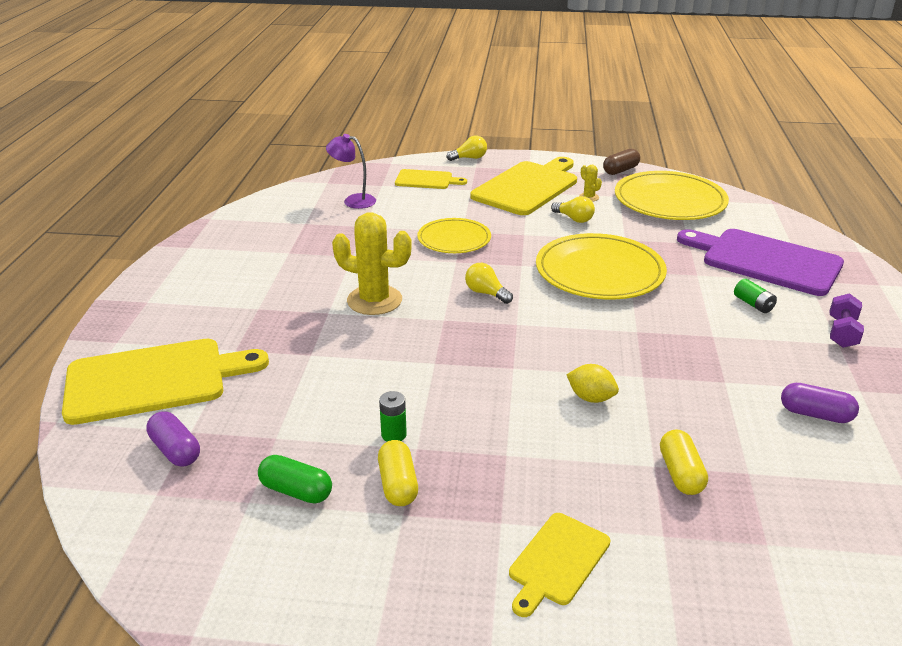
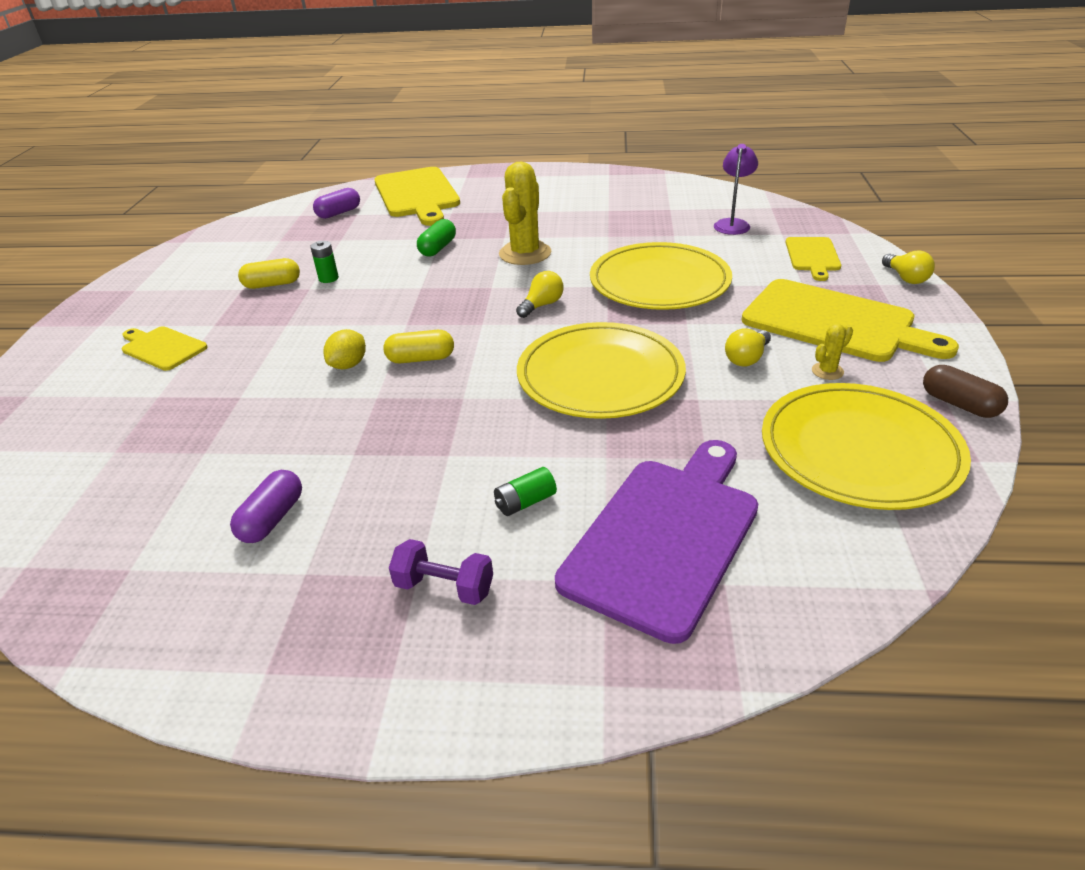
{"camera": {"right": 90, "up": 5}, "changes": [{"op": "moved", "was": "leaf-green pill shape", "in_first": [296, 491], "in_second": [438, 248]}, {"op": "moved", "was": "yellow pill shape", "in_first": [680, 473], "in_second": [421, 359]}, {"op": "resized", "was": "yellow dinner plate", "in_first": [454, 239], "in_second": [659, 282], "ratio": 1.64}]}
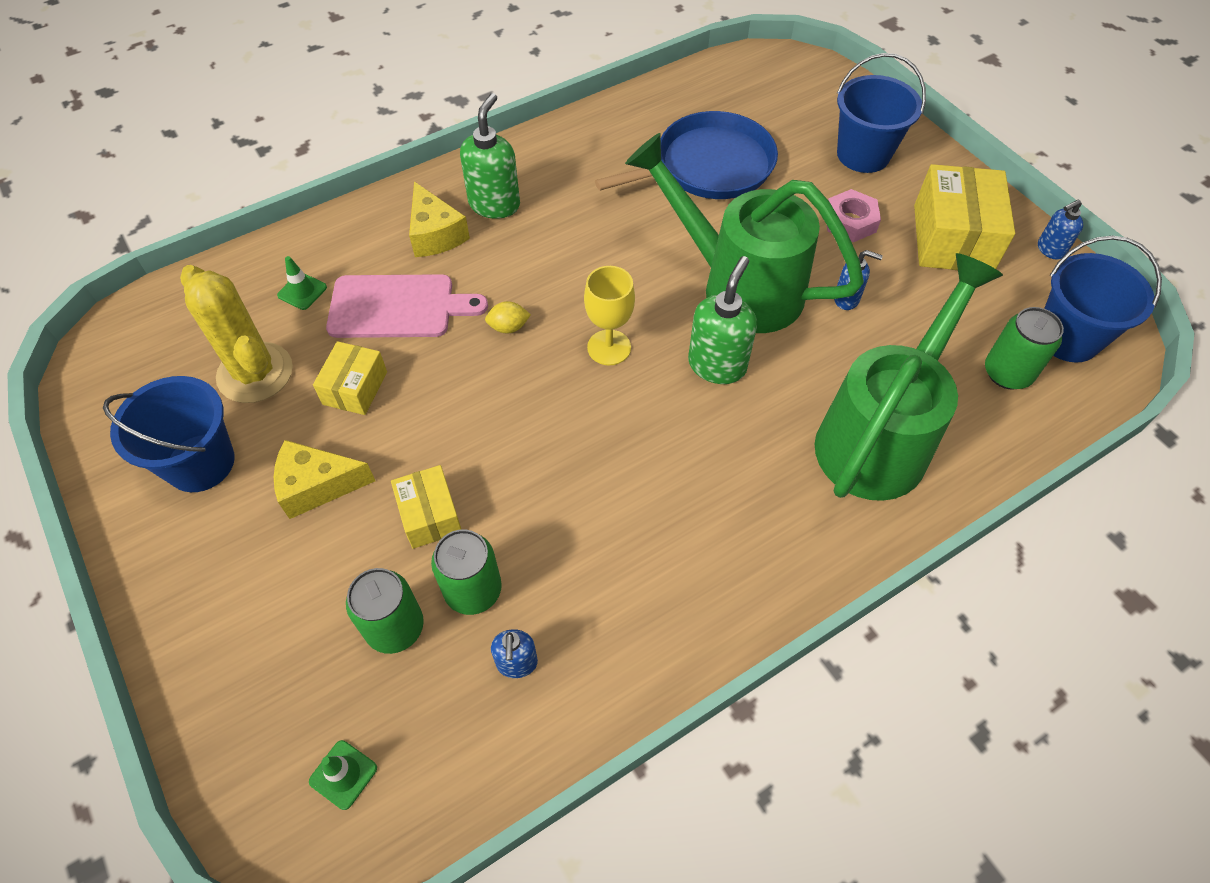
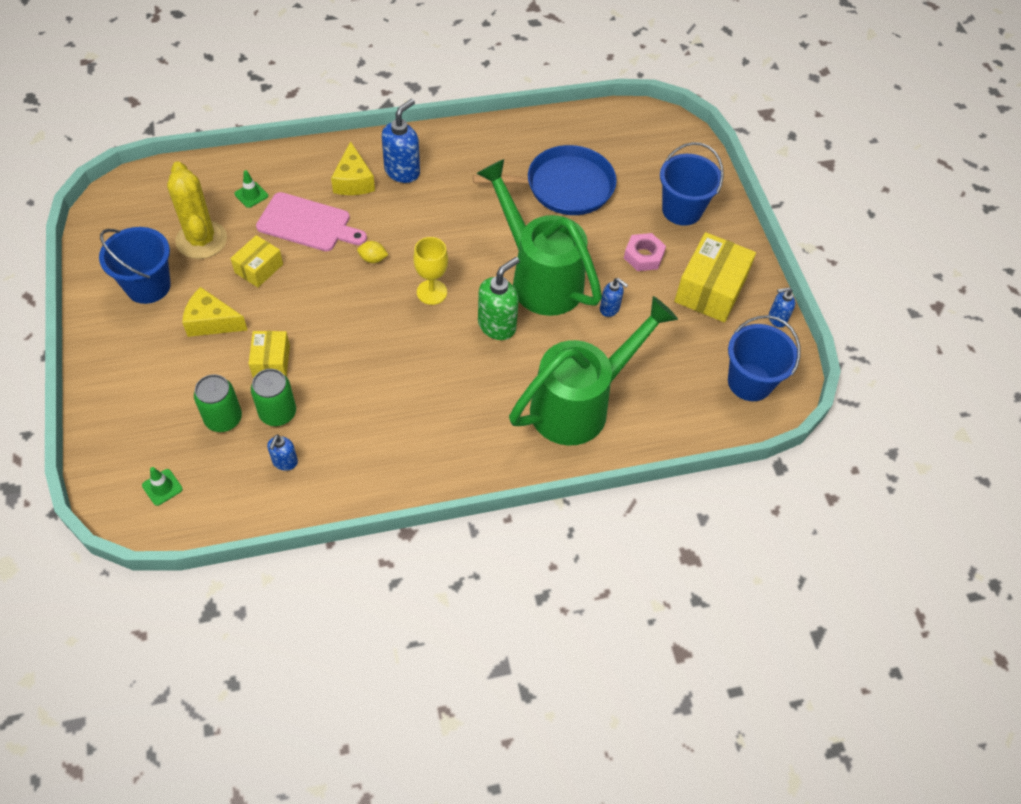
{"camera": {"right": 15, "up": 0}, "changes": [{"op": "removed", "was": "leaf-green can", "in_first": [1007, 373]}, {"op": "recoloured", "was": "leaf-green soap dispenser", "now": "royal blue soap dispenser", "in_first": [494, 204], "in_second": [402, 171]}]}
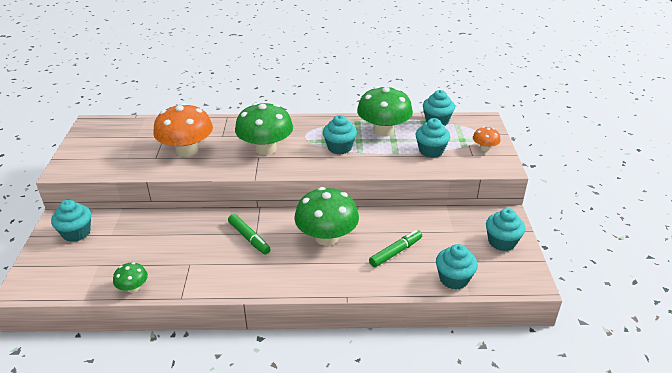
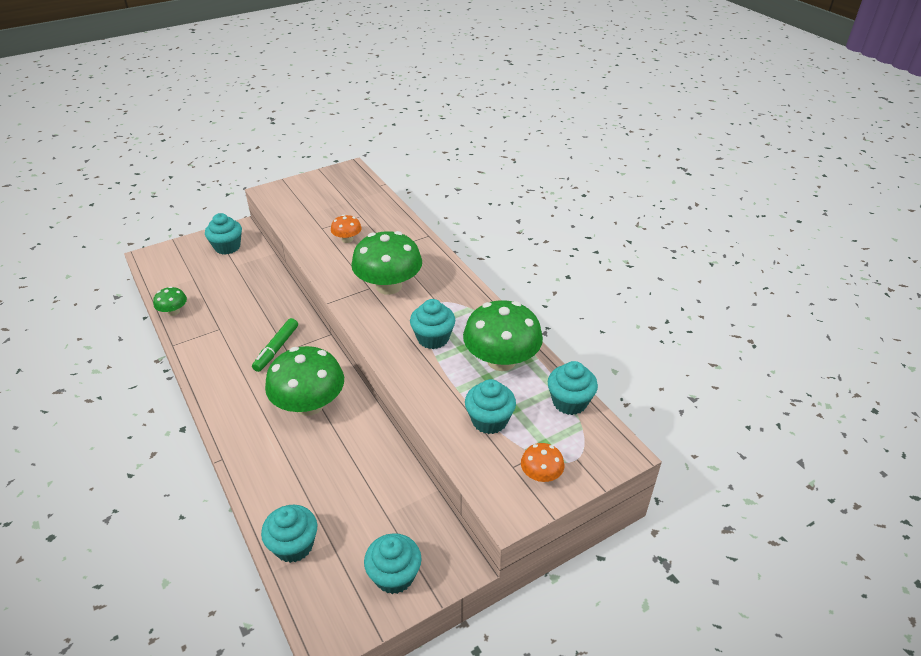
{"camera": {"right": 60, "up": 5}, "changes": [{"op": "removed", "was": "leaf-green felt pen", "in_first": [395, 252]}, {"op": "resized", "was": "bright orange toadstool", "in_first": [187, 150], "in_second": [347, 239], "ratio": 0.48}]}
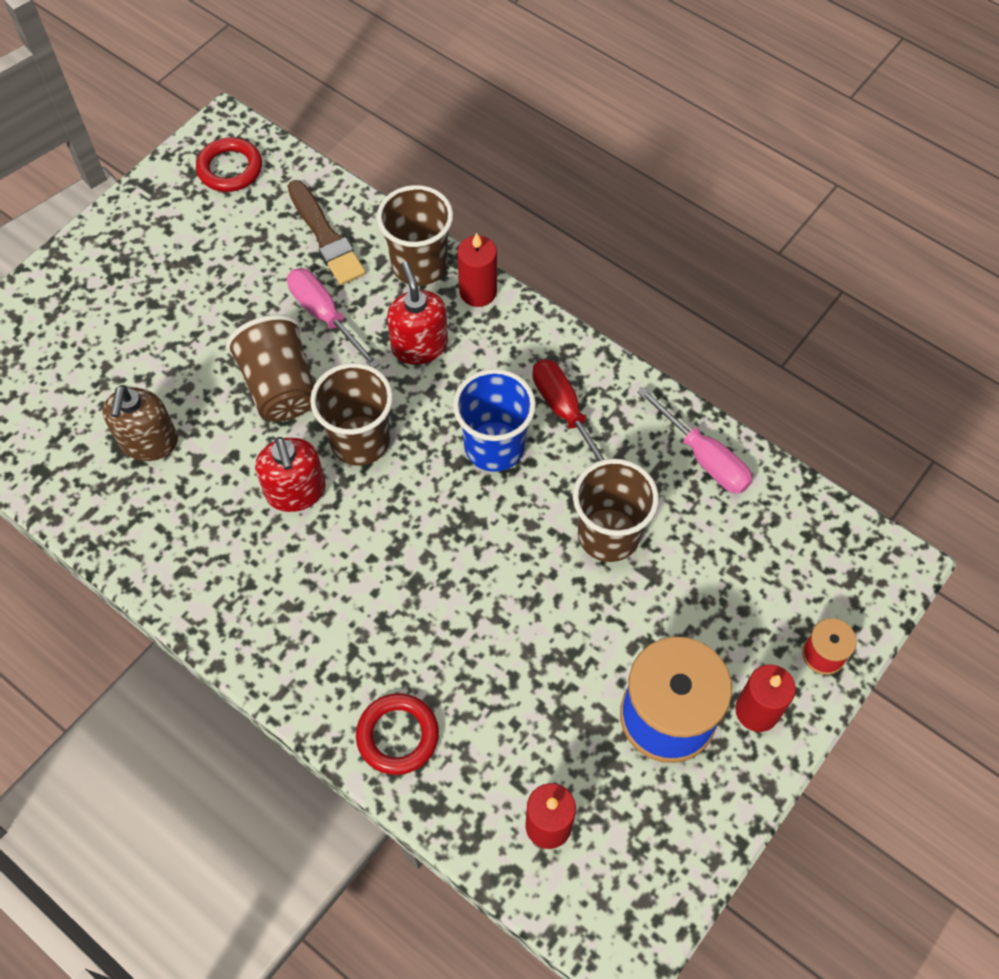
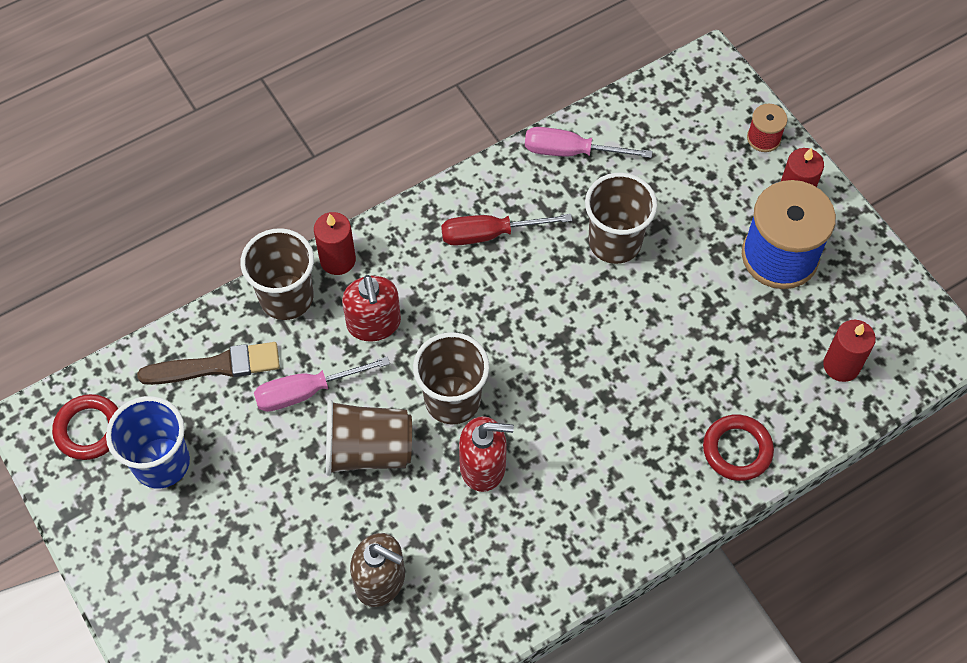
{"camera": {"right": -70, "up": 0}, "changes": [{"op": "moved", "was": "royal blue tumbler", "in_first": [494, 447], "in_second": [161, 463]}, {"op": "turned", "was": "red soap dispenser", "in_first": [419, 345], "in_second": [374, 323], "clockwise": -105}, {"op": "turned", "was": "rose-pink flat screwdriver", "in_first": [704, 457], "in_second": [571, 152], "clockwise": -150}]}
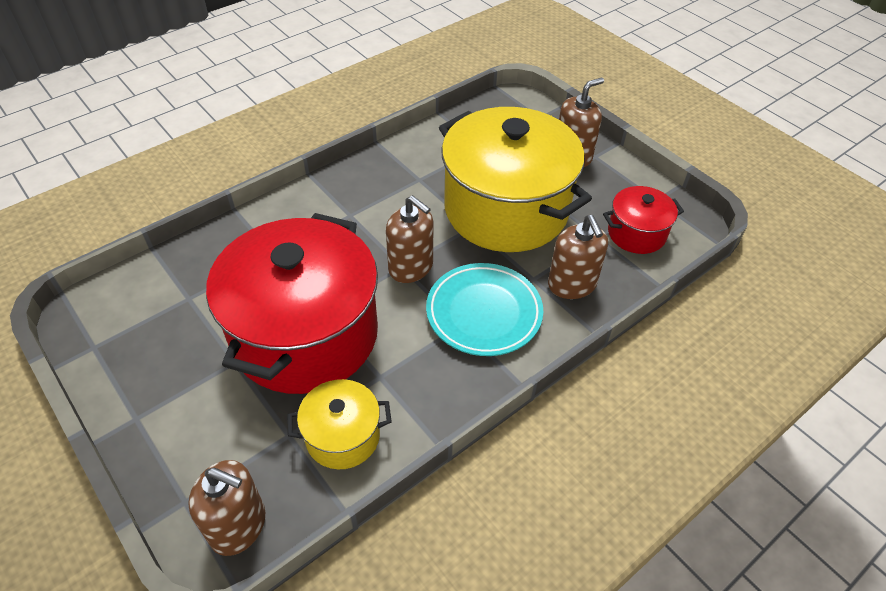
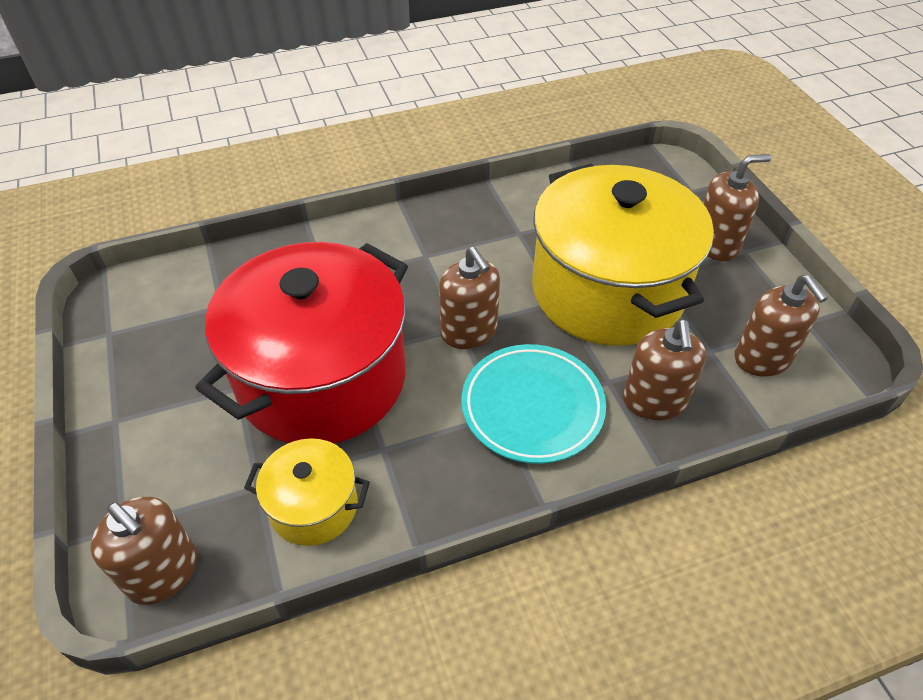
{"camera": {"right": 20, "up": 0}, "changes": [{"op": "replaced", "was": "red cooking pot", "now": "russet soap dispenser", "in_first": [636, 233], "in_second": [762, 358]}]}
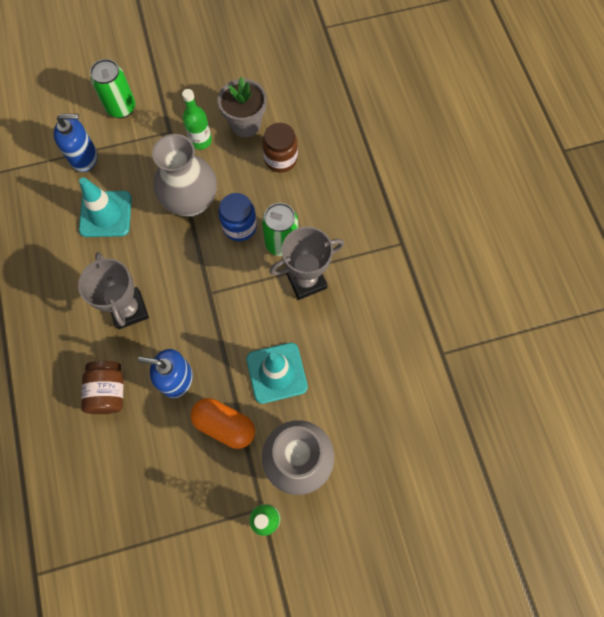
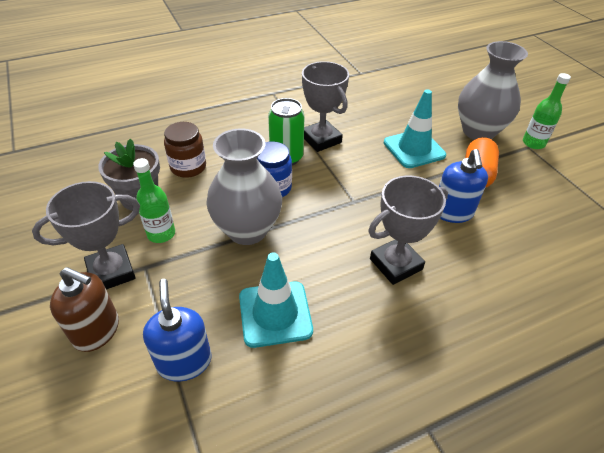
{"camera": {"right": -100, "up": -25}, "changes": [{"op": "removed", "was": "russet preserve jar", "in_first": [108, 391]}, {"op": "added", "now": "ash-grey award cup", "in_second": [111, 272]}, {"op": "replaced", "was": "leaf-green can", "now": "russet soap dispenser", "in_first": [121, 108], "in_second": [97, 330]}]}
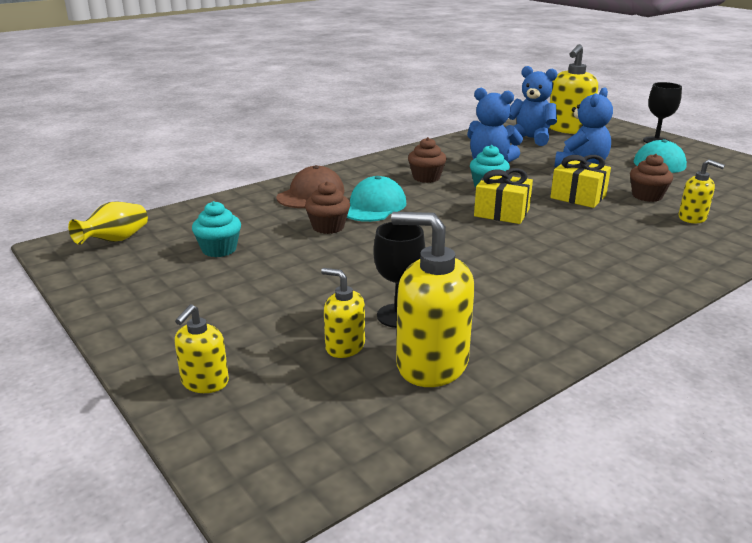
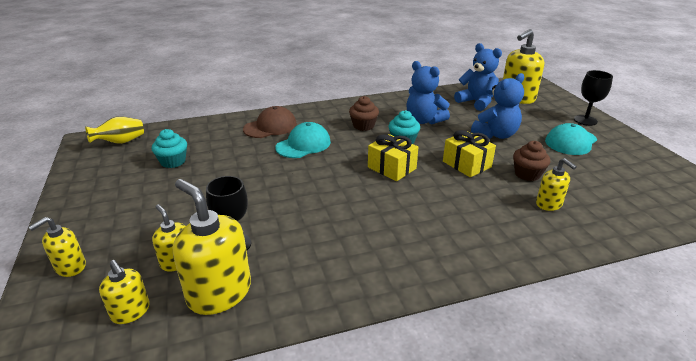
{"camera": {"right": 20, "up": 5}, "changes": [{"op": "removed", "was": "russet cupcake", "in_first": [328, 227]}, {"op": "added", "now": "yellow soap dispenser", "in_second": [131, 312]}]}
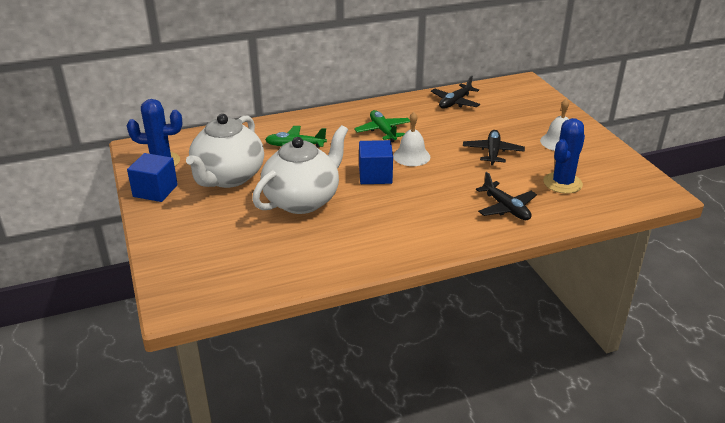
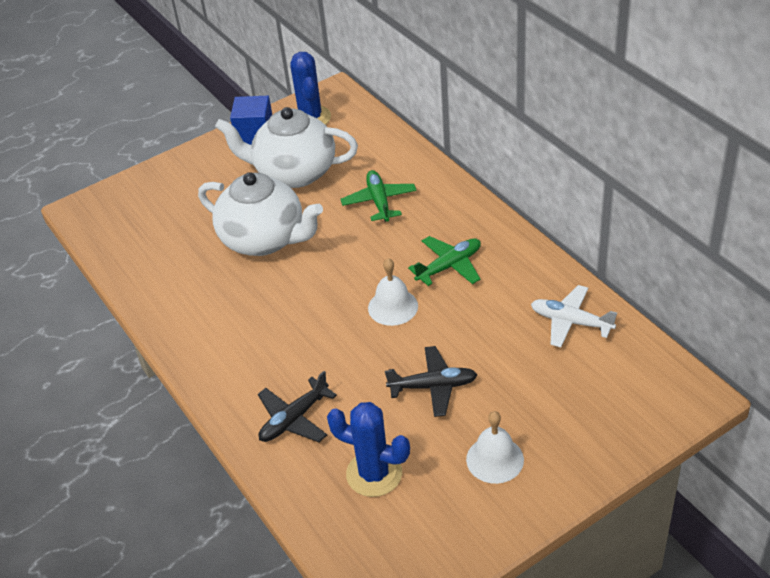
{"camera": {"right": 80, "up": 10}, "changes": [{"op": "removed", "was": "royal blue cube", "in_first": [375, 175]}, {"op": "recoloured", "was": "black aeroplane", "now": "white aeroplane", "in_first": [455, 102], "in_second": [571, 322]}]}
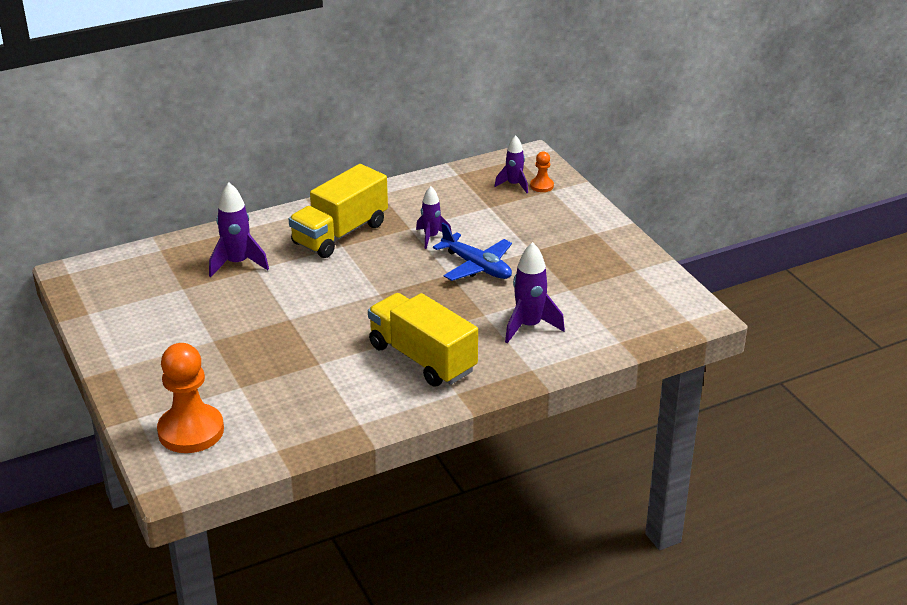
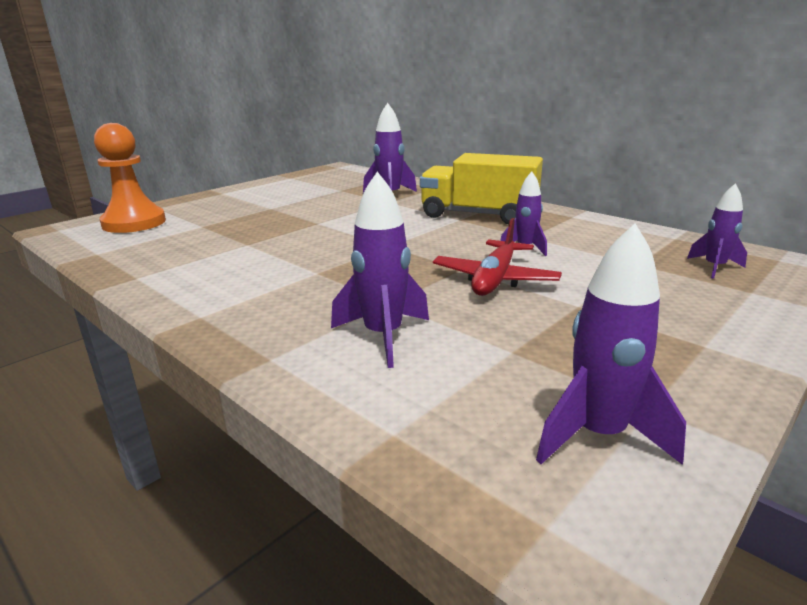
{"camera": {"right": 70, "up": -10}, "changes": [{"op": "removed", "was": "yellow truck", "in_first": [422, 358]}, {"op": "removed", "was": "bright orange game pawn", "in_first": [541, 186]}, {"op": "added", "now": "purple spaceship", "in_second": [598, 435]}, {"op": "recoloured", "was": "royal blue aeroplane", "now": "red aeroplane", "in_first": [477, 266], "in_second": [495, 279]}]}
